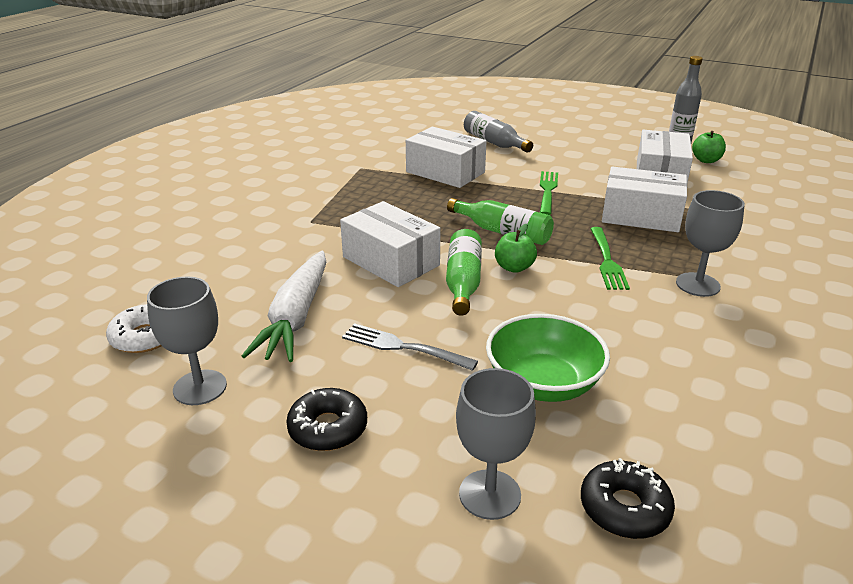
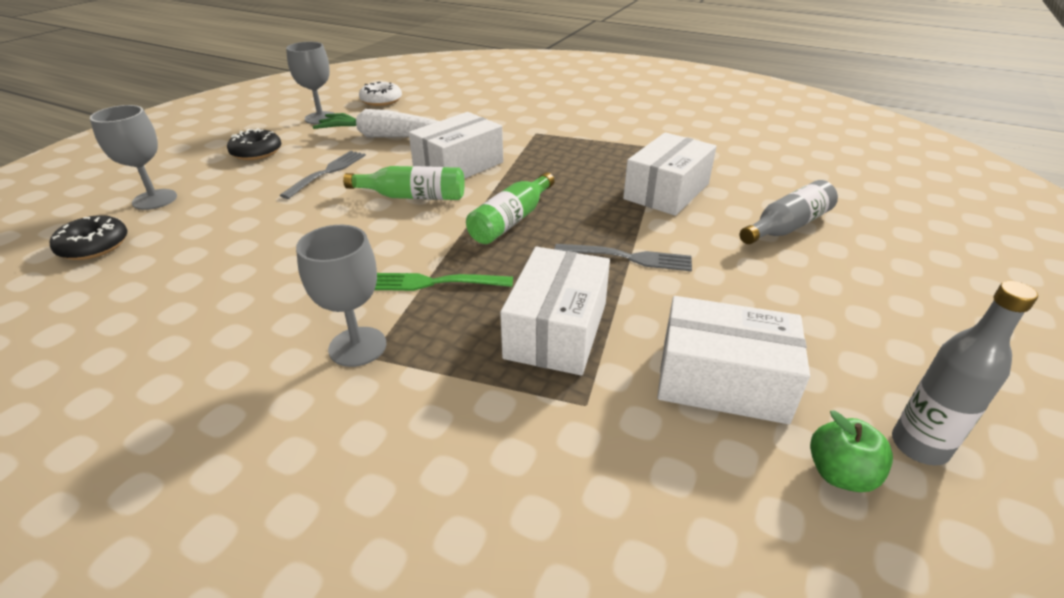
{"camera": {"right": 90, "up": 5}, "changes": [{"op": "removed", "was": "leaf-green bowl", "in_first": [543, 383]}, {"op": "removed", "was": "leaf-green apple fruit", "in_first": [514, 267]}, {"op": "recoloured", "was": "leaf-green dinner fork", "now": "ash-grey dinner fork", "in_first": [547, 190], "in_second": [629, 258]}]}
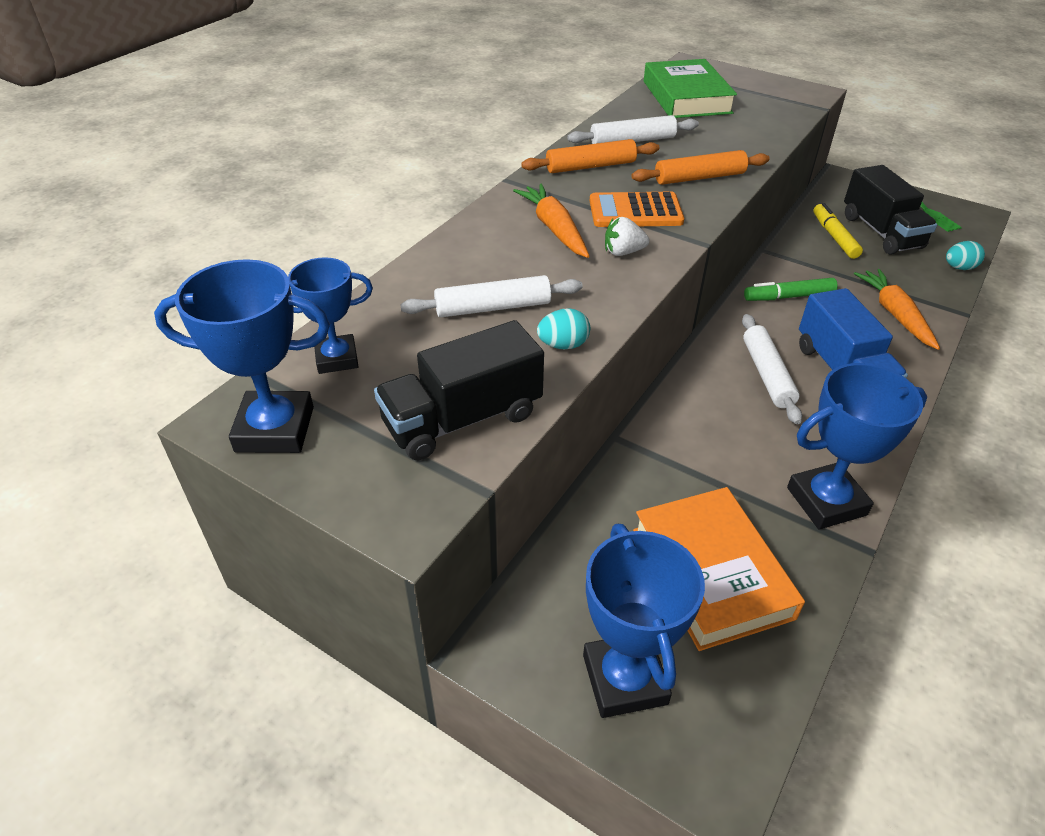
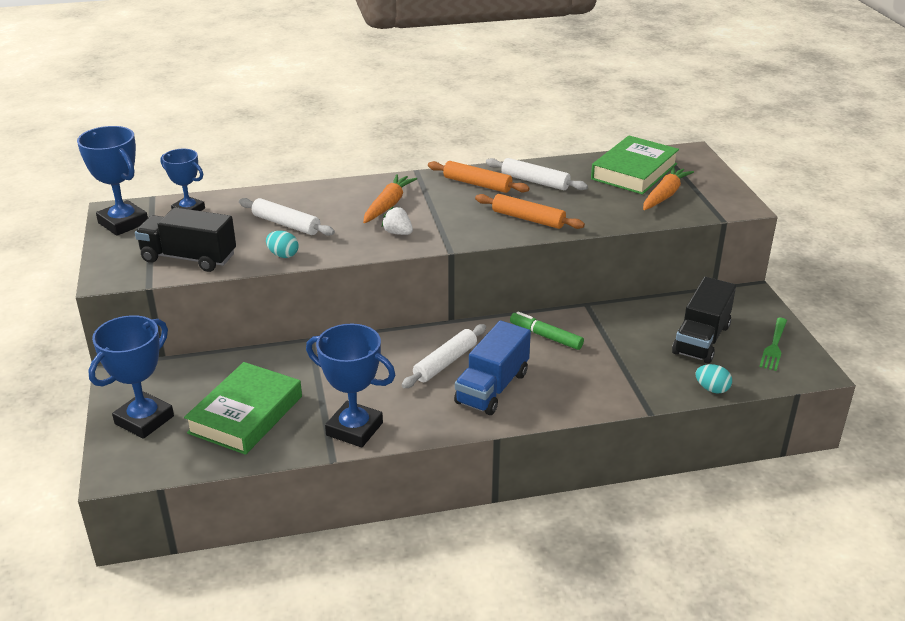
{"camera": {"right": 45, "up": -10}, "changes": [{"op": "removed", "was": "bright orange calculator", "in_first": [635, 211]}, {"op": "removed", "was": "yellow felt pen", "in_first": [834, 237]}, {"op": "moved", "was": "bright orange toy carrot", "in_first": [895, 314], "in_second": [665, 195]}, {"op": "recoloured", "was": "bright orange hardback", "now": "leaf-green hardback", "in_first": [711, 573], "in_second": [246, 414]}]}
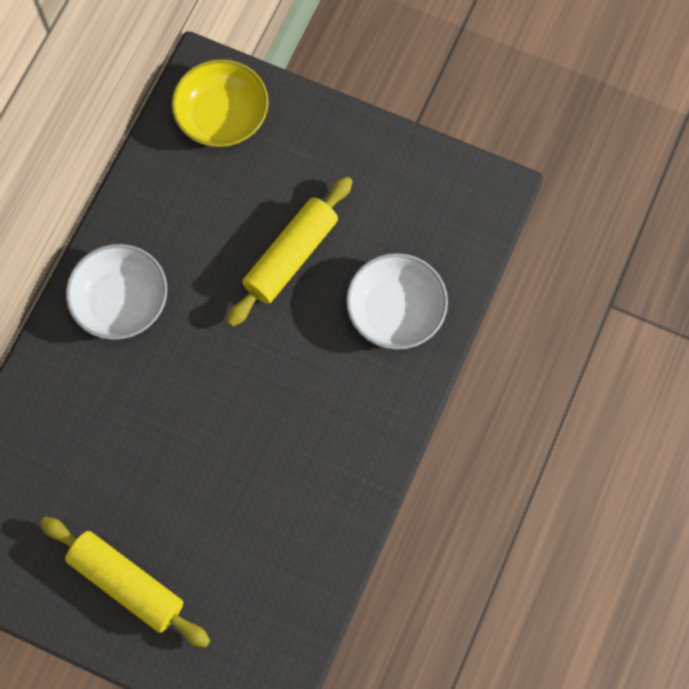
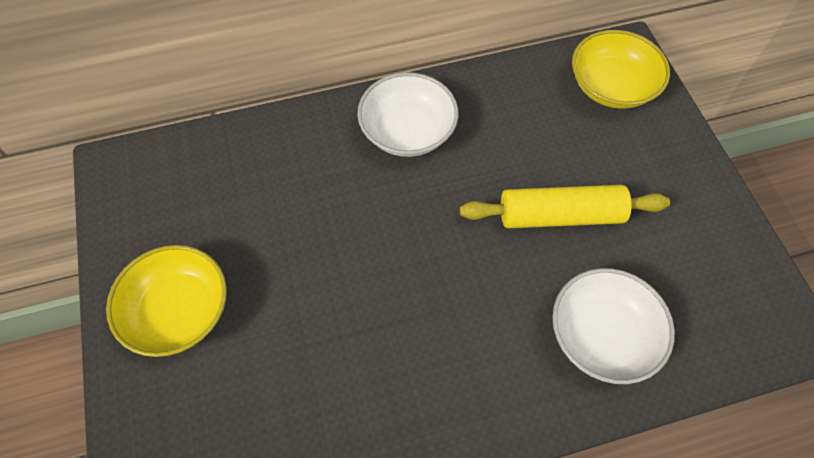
{"camera": {"right": 50, "up": -10}, "changes": [{"op": "replaced", "was": "yellow rolling pin", "now": "yellow bowl", "in_first": [127, 583], "in_second": [179, 311]}]}
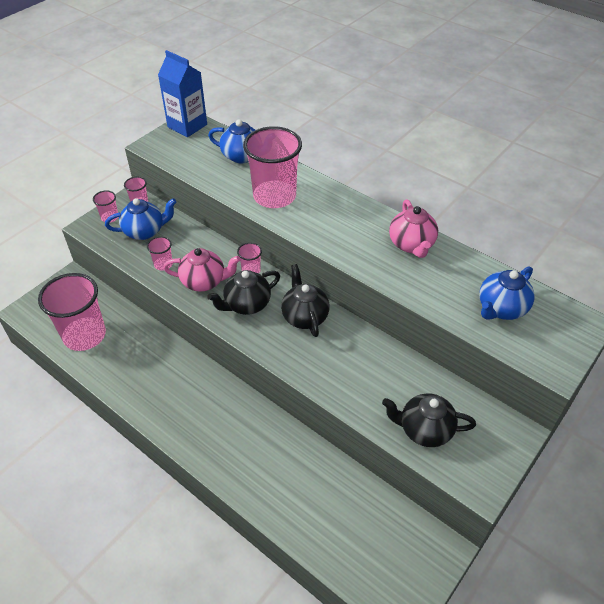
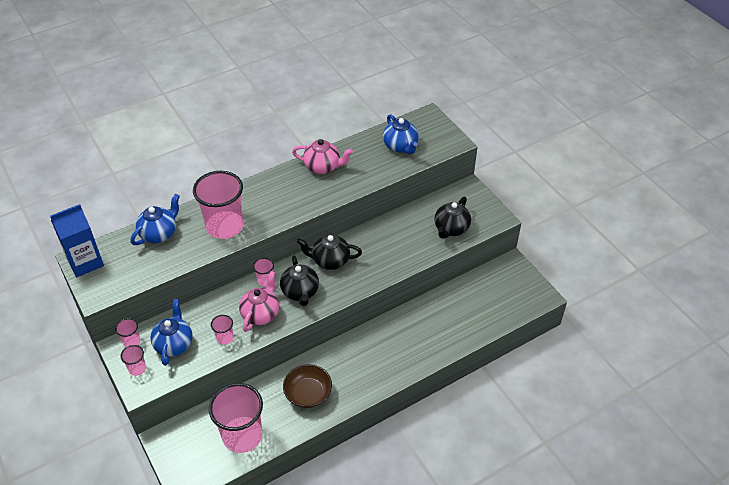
{"camera": {"right": -70, "up": 0}, "changes": [{"op": "added", "now": "russet bowl", "in_second": [308, 393]}]}
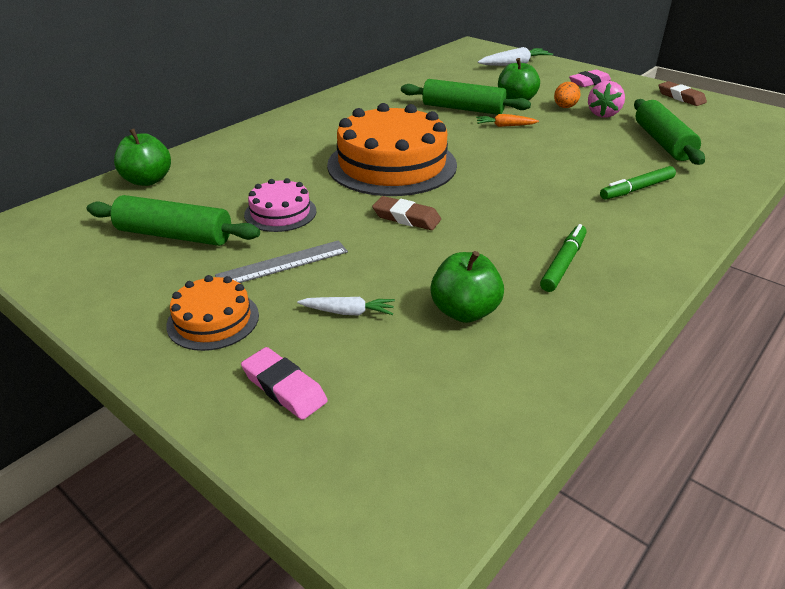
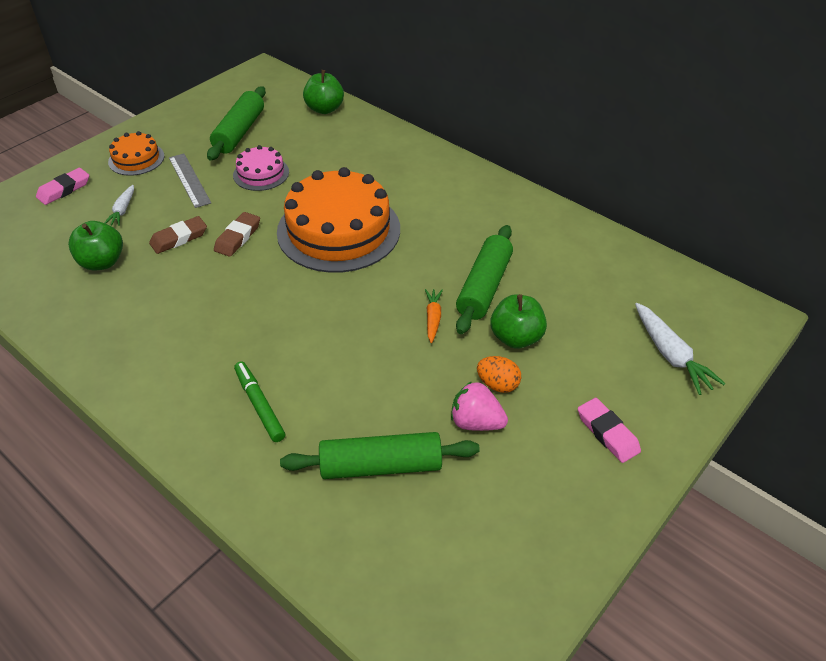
{"camera": {"right": 90, "up": 10}, "changes": [{"op": "removed", "was": "leaf-green felt pen", "in_first": [563, 263]}, {"op": "moved", "was": "russet eraser", "in_first": [681, 97], "in_second": [179, 238]}]}
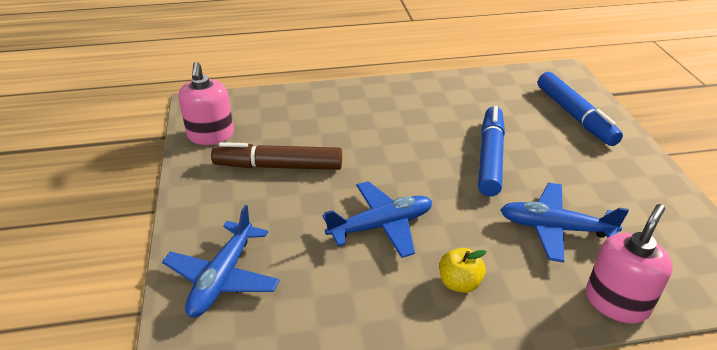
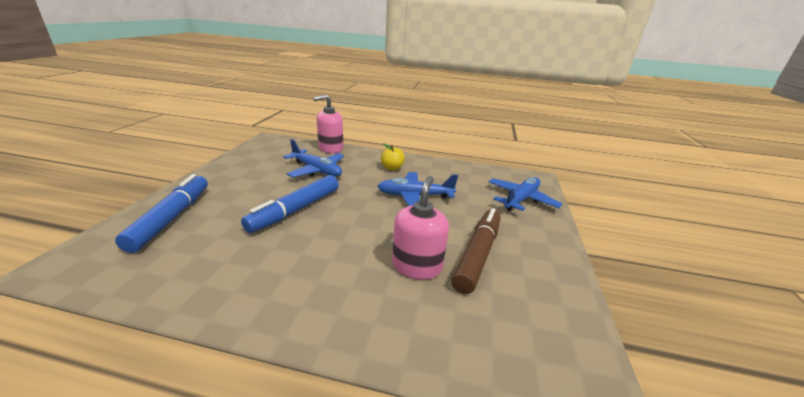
{"camera": {"right": -160, "up": -10}, "changes": [{"op": "moved", "was": "rose-pink soap dispenser", "in_first": [211, 135], "in_second": [417, 266]}, {"op": "turned", "was": "russet felt pen", "in_first": [278, 166], "in_second": [477, 255], "clockwise": -90}]}
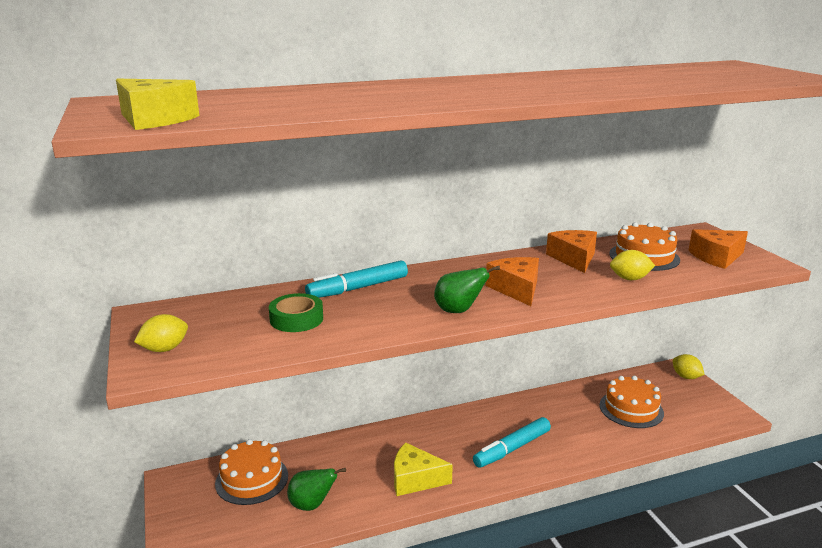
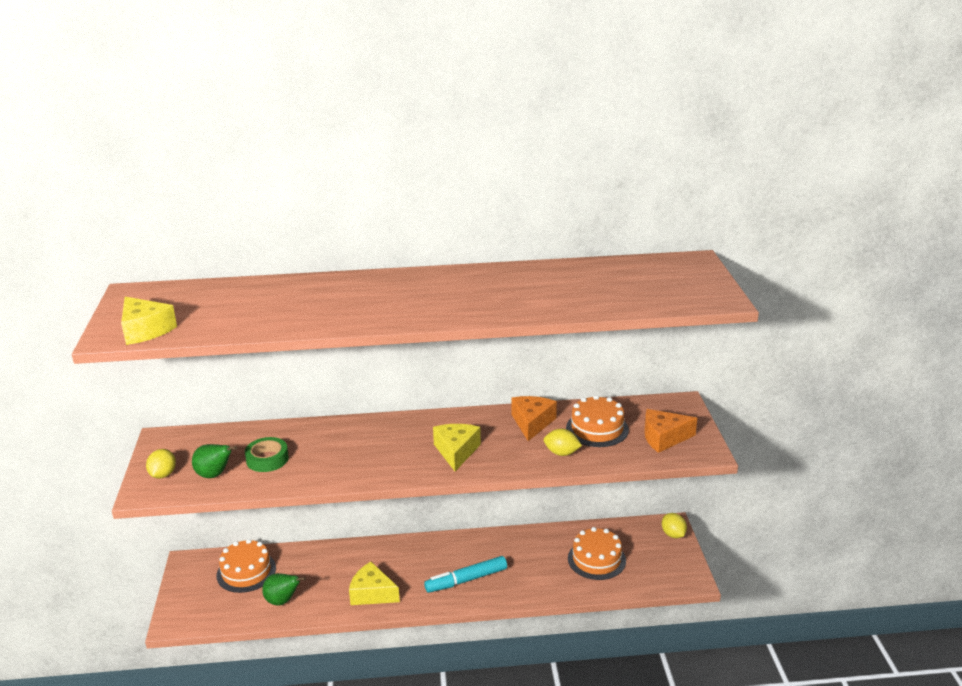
{"camera": {"right": 15, "up": 5}, "changes": [{"op": "removed", "was": "turquoise felt pen", "in_first": [358, 288]}, {"op": "moved", "was": "leaf-green pear fruit", "in_first": [459, 311], "in_second": [214, 475]}, {"op": "recoloured", "was": "bright orange cheese", "now": "yellow cheese", "in_first": [516, 289], "in_second": [456, 451]}, {"op": "turned", "was": "yellow citrus fruit", "in_first": [164, 349], "in_second": [163, 474], "clockwise": -60}]}
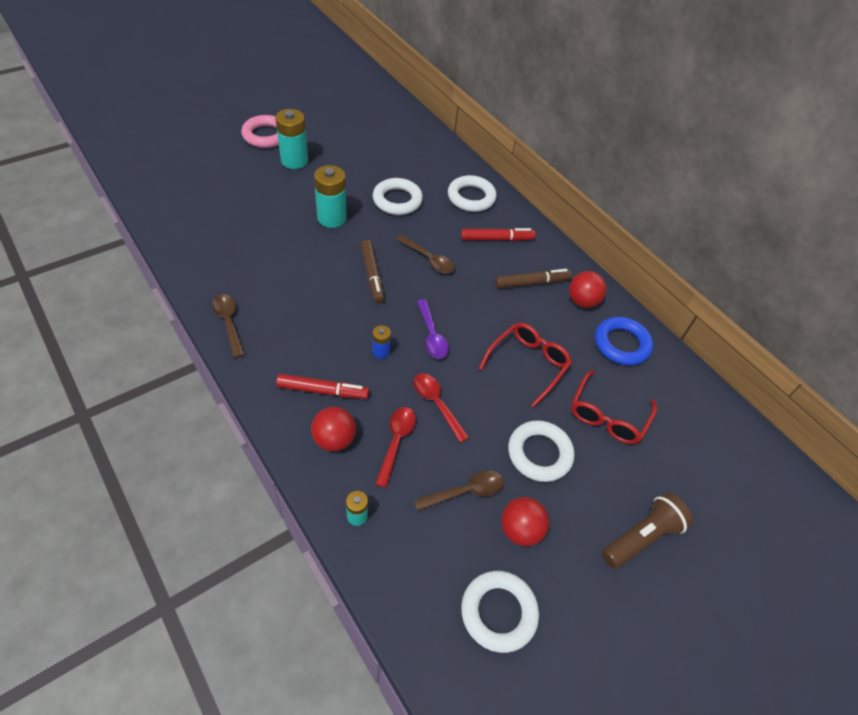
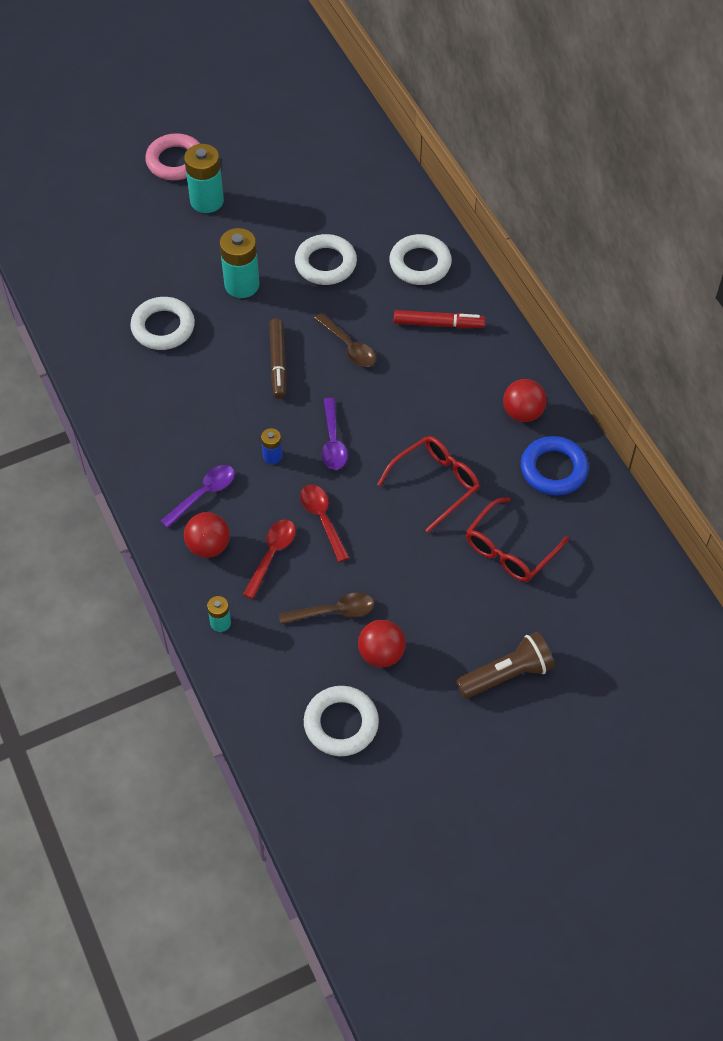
{"camera": {"right": 15, "up": 5}, "changes": [{"op": "removed", "was": "russet spoon", "in_first": [228, 323]}, {"op": "removed", "was": "russet felt pen", "in_first": [532, 283]}, {"op": "moved", "was": "white torus", "in_first": [539, 453], "in_second": [163, 327]}, {"op": "replaced", "was": "red felt pen", "now": "purple spoon", "in_first": [323, 391], "in_second": [203, 494]}]}
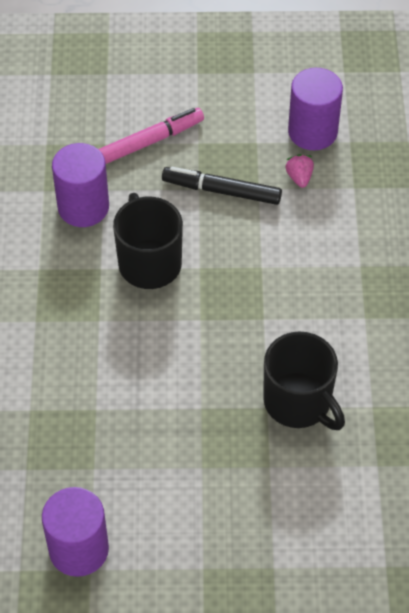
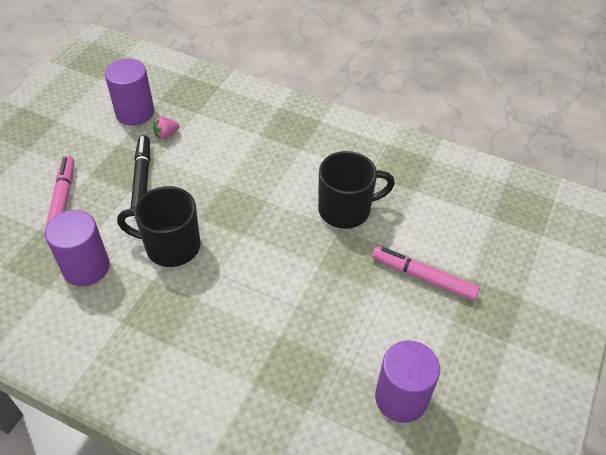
{"camera": {"right": -65, "up": -5}, "changes": [{"op": "added", "now": "rose-pink felt pen", "in_second": [423, 277]}, {"op": "turned", "was": "black felt pen", "in_first": [221, 191], "in_second": [142, 179], "clockwise": 135}, {"op": "turned", "was": "rose-pink strawberry", "in_first": [299, 177], "in_second": [166, 134], "clockwise": -45}]}
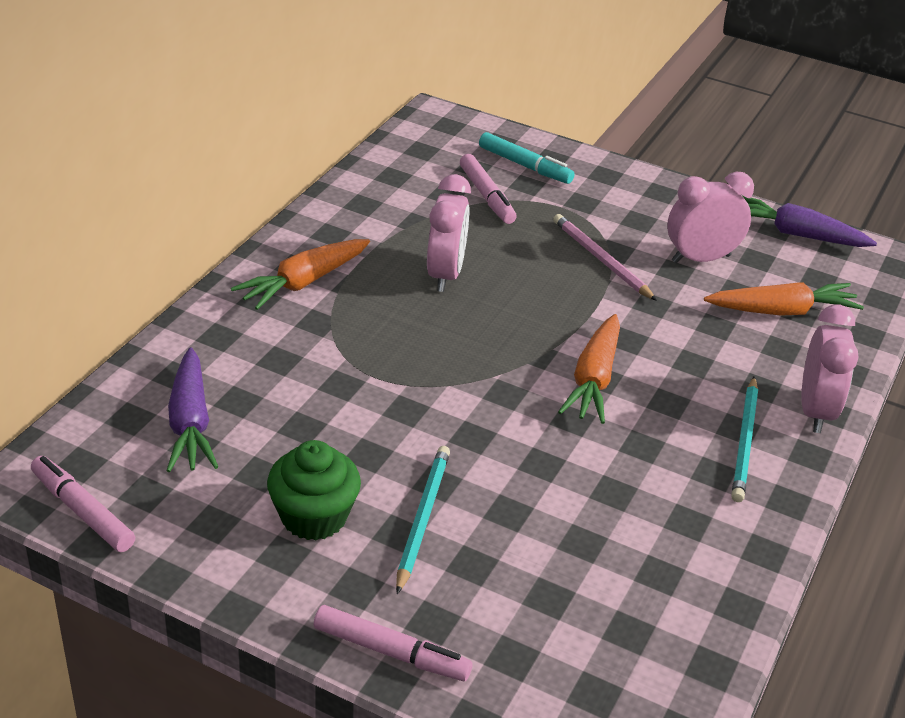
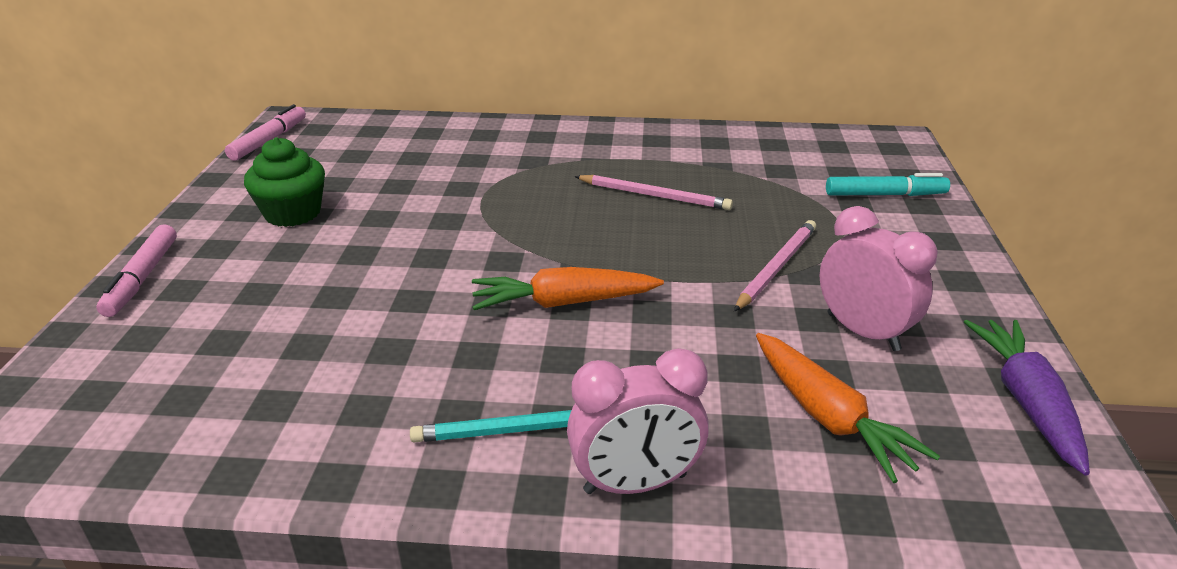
{"camera": {"right": 70, "up": -5}, "changes": [{"op": "removed", "was": "purple toy carrot", "in_first": [190, 423]}, {"op": "removed", "was": "bright orange toy carrot", "in_first": [303, 283]}, {"op": "removed", "was": "turquoise wooden pencil", "in_first": [422, 518]}, {"op": "removed", "was": "rose-pink felt pen", "in_first": [487, 196]}, {"op": "replaced", "was": "rose-pink clock", "now": "rose-pink wooden pencil", "in_first": [445, 275], "in_second": [654, 196]}, {"op": "turned", "was": "turquoise felt pen", "in_first": [525, 166], "in_second": [885, 194], "clockwise": -105}]}
